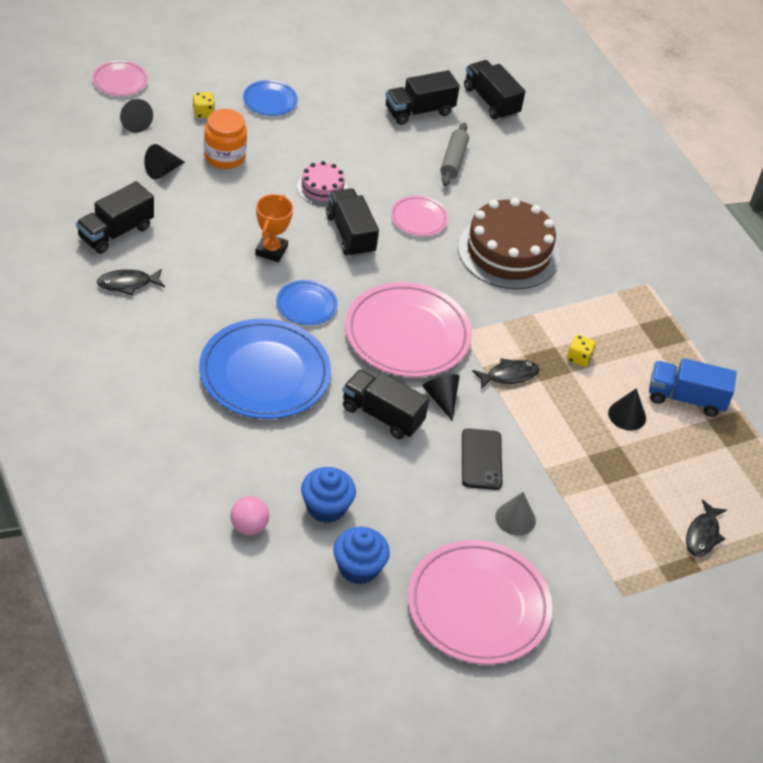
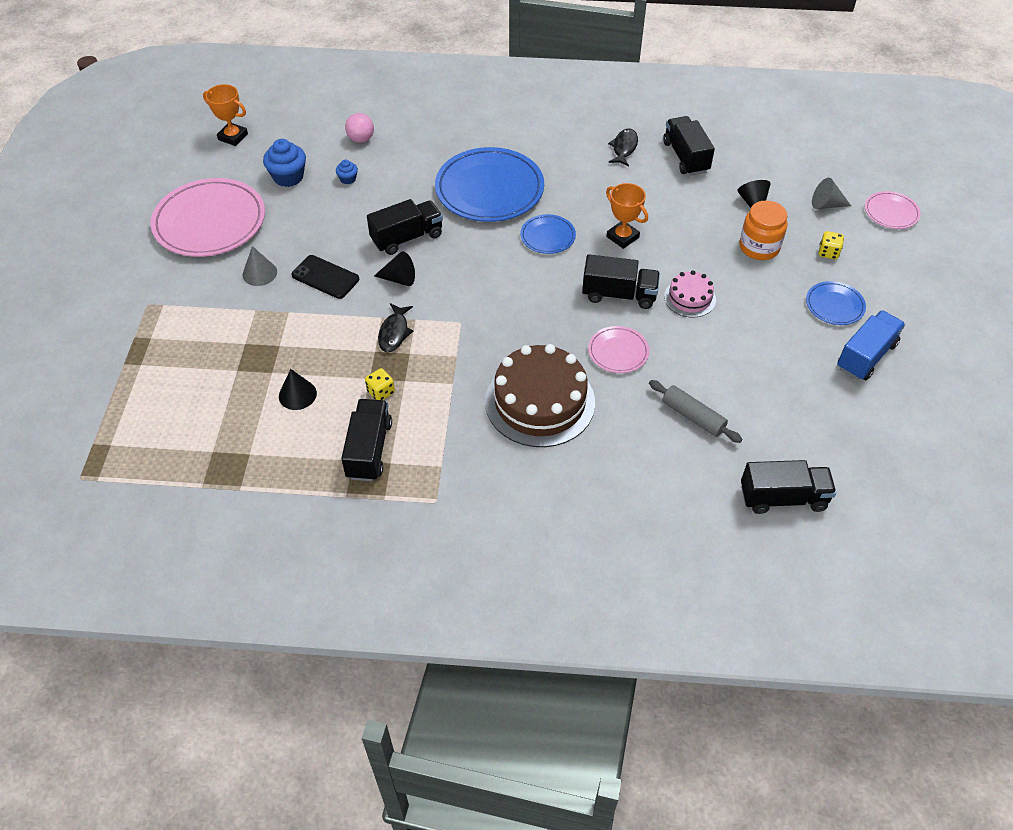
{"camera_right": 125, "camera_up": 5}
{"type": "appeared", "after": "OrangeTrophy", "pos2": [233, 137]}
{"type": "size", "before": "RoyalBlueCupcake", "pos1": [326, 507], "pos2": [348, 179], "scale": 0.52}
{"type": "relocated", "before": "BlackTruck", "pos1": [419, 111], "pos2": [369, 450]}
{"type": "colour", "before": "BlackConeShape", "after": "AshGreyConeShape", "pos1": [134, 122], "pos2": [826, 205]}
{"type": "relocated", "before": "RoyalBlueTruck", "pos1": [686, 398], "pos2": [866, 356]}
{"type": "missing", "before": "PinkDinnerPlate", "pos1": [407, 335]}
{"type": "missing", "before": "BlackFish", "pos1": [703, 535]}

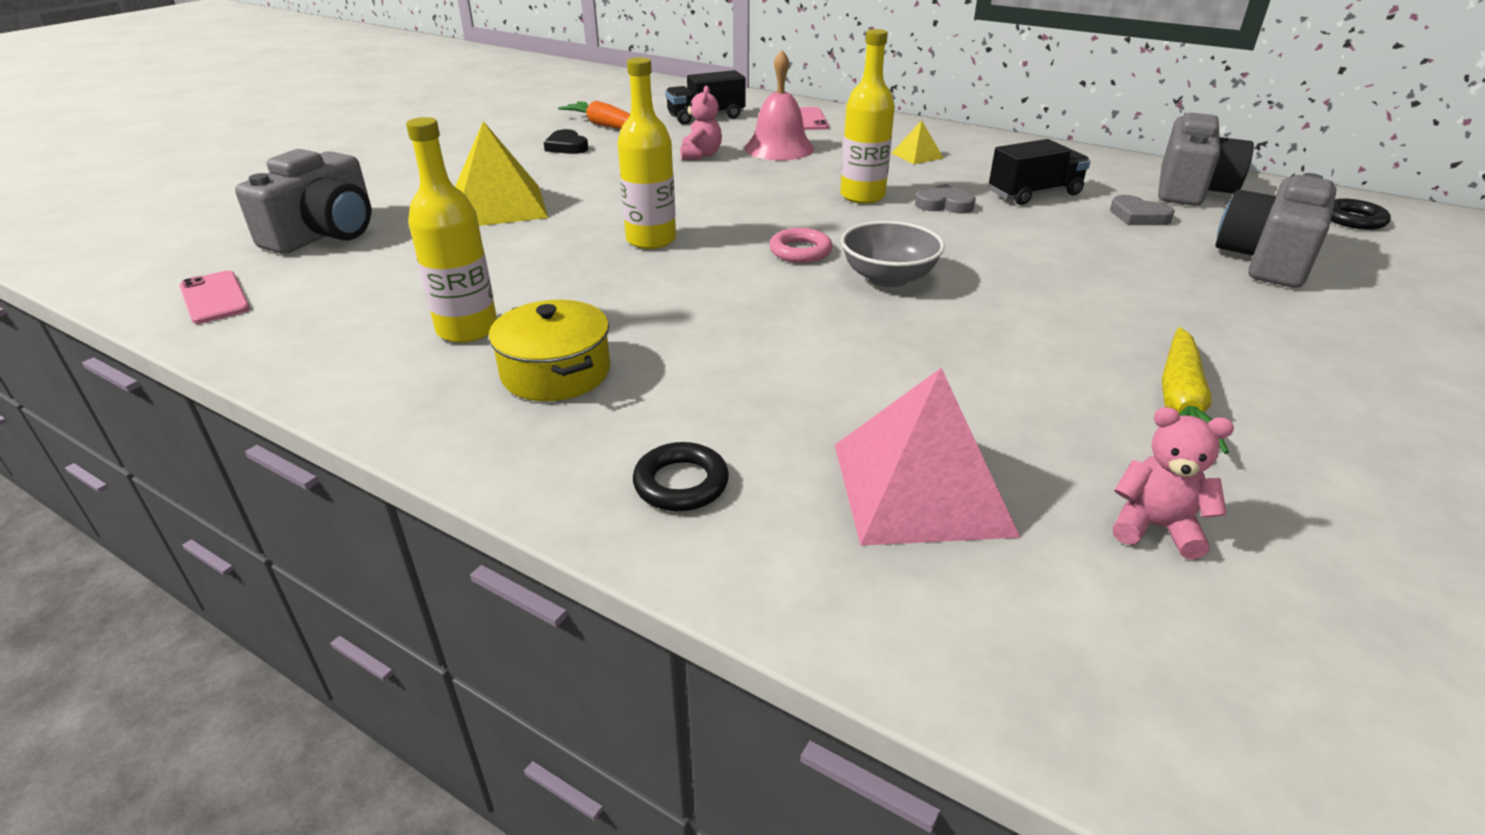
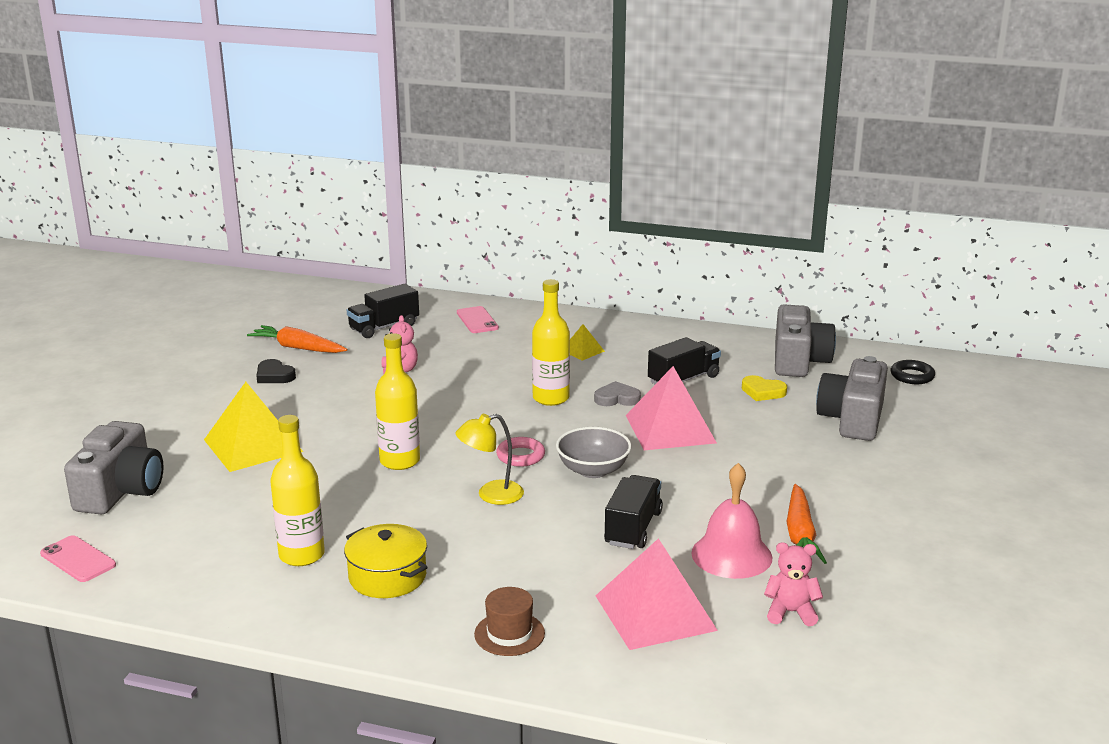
{"camera_right": -15, "camera_up": -10}
{"type": "appeared", "after": "BrightYellowReadingLamp", "pos2": [491, 495]}
{"type": "exchanged", "before": "BlackRing", "after": "BrownHat", "pos1": [681, 483], "pos2": [509, 634]}
{"type": "appeared", "after": "BlackTruck", "pos2": [633, 528]}
{"type": "appeared", "after": "PinkSolidPyramid", "pos2": [670, 428]}
{"type": "relocated", "before": "PinkHandBell", "pos1": [779, 148], "pos2": [731, 555]}
{"type": "colour", "before": "AshGreyLoveHeart", "after": "BrightYellowLoveHeart", "pos1": [1138, 216], "pos2": [762, 392]}
{"type": "colour", "before": "BrightYellowCarrot", "after": "OrangeCarrot", "pos1": [1180, 401], "pos2": [800, 535]}

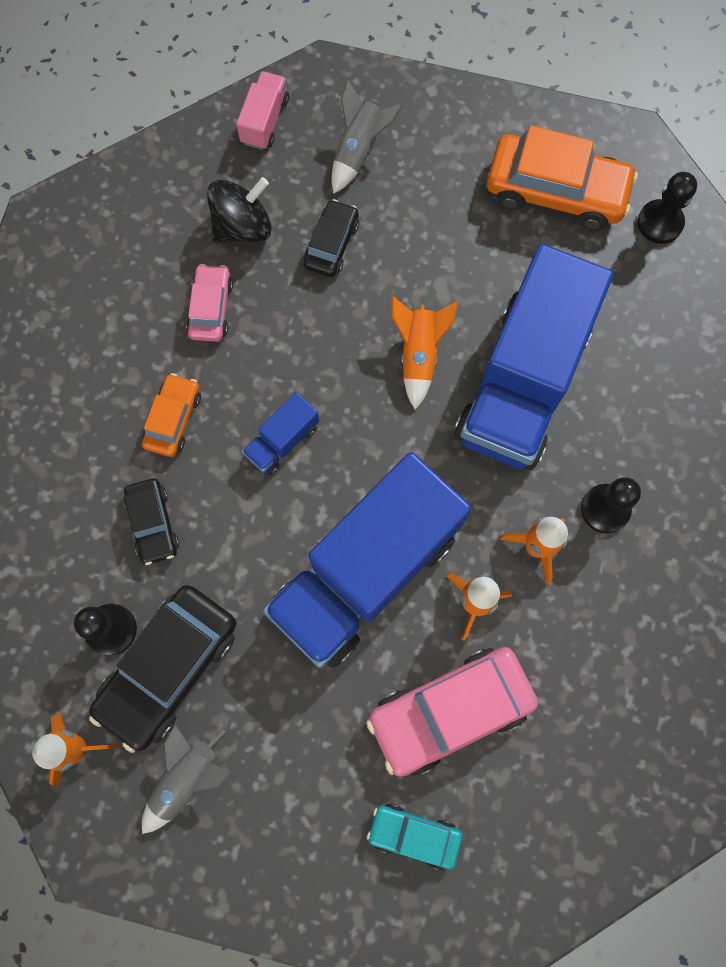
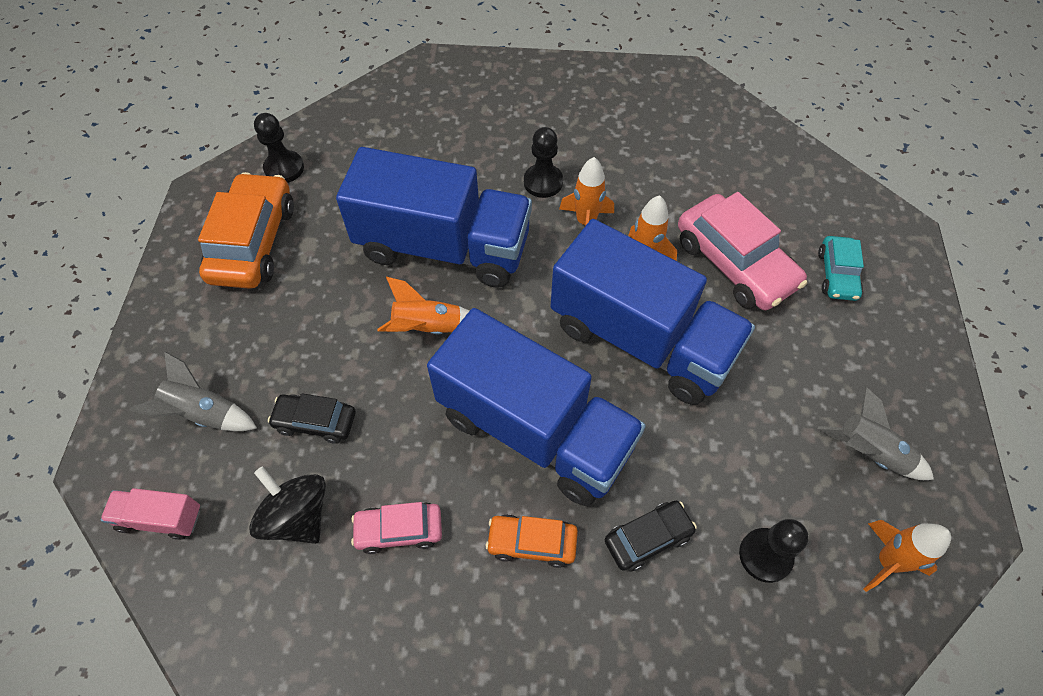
{"camera_right": -100, "camera_up": -15}
{"type": "size", "before": "RoyalBlueTruck", "pos1": [282, 441], "pos2": [534, 430], "scale": 2.47}
{"type": "missing", "before": "BlackCar", "pos1": [169, 668]}

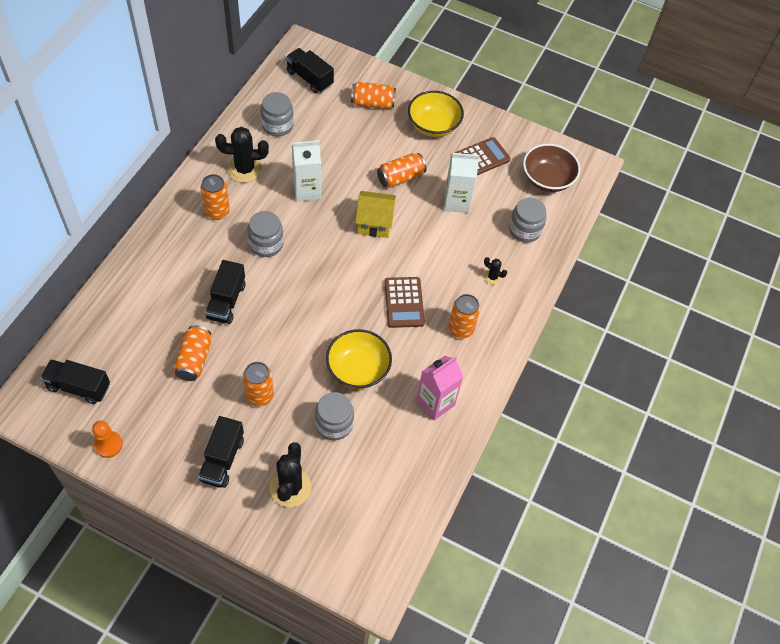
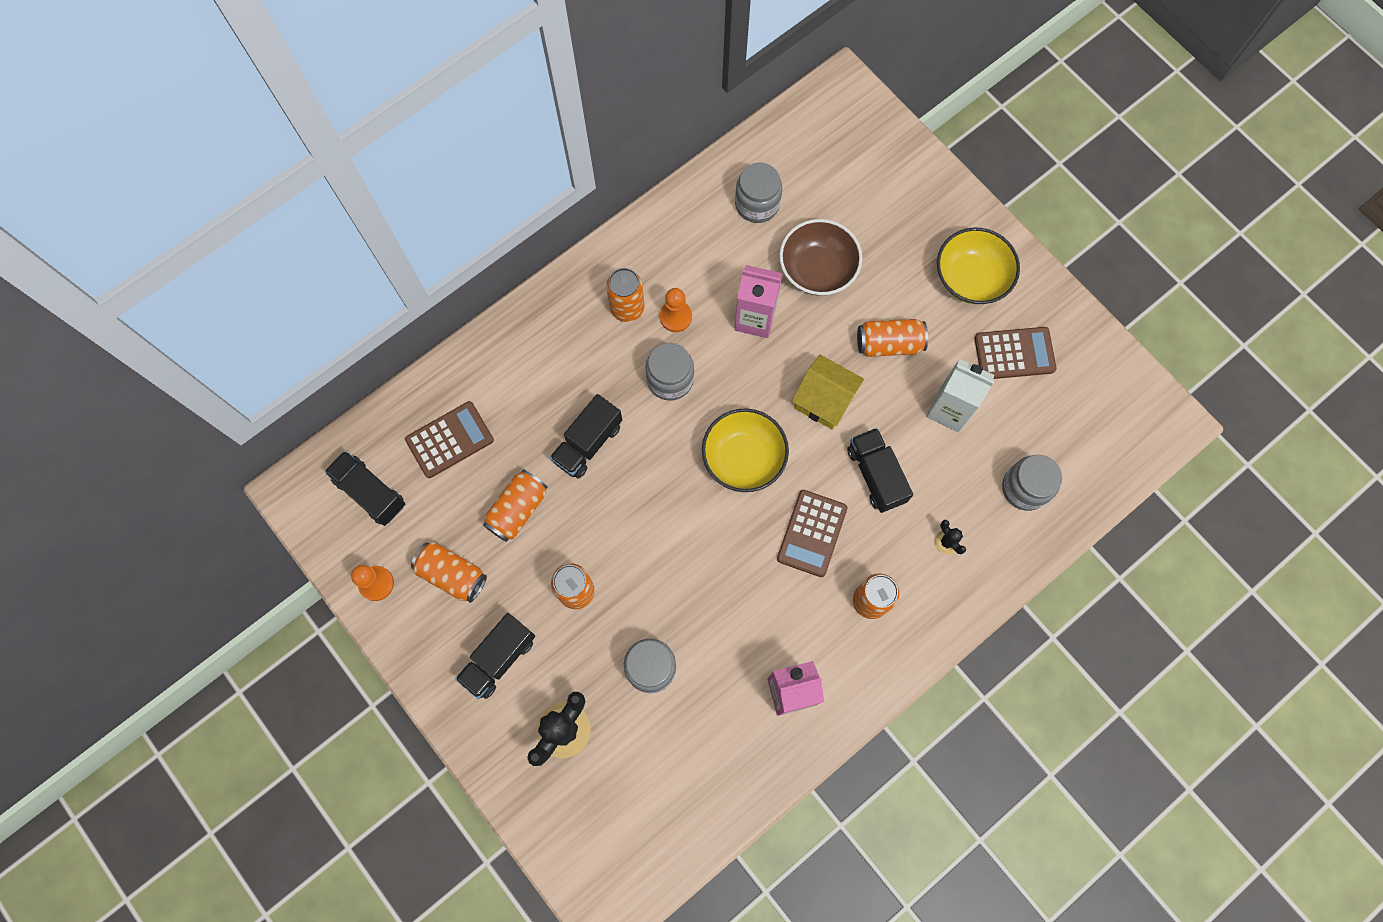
{"camera_right": 30, "camera_up": 15}
{"type": "appeared", "after": "BrownCalculator", "pos2": [449, 440]}
{"type": "relocated", "before": "OrangeTin", "pos1": [372, 103], "pos2": [452, 574]}
{"type": "appeared", "after": "OrangeChessPawn", "pos2": [675, 317]}
{"type": "relocated", "before": "BrightYellowBowl", "pos1": [358, 369], "pos2": [743, 458]}
{"type": "colour", "before": "SnowWhiteCarton", "after": "PinkCarton", "pos1": [307, 190], "pos2": [755, 318]}
{"type": "relocated", "before": "BrownBowl", "pos1": [547, 179], "pos2": [817, 269]}
{"type": "relocated", "before": "BlackTruck", "pos1": [309, 78], "pos2": [876, 475]}
{"type": "missing", "before": "BlackPricklyPlant", "pos1": [244, 169]}

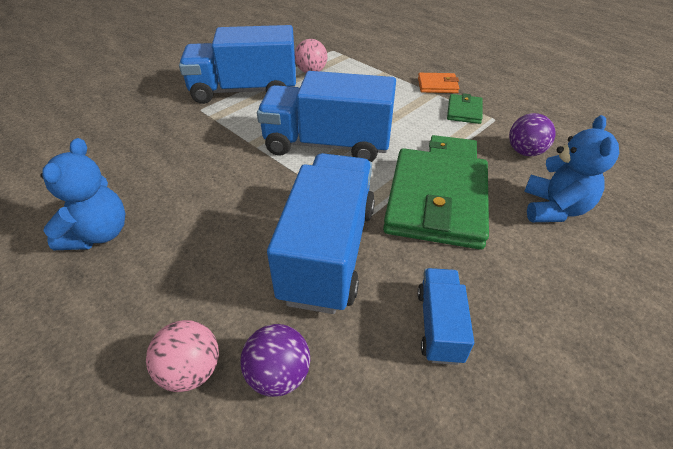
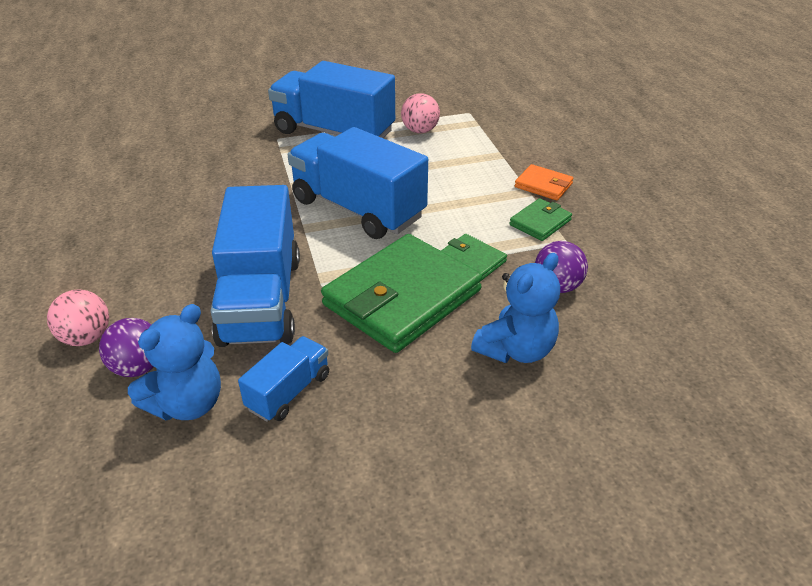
{"camera_right": 30, "camera_up": -5}
{"type": "relocated", "before": "RoyalBlueTeddy", "pos1": [99, 234], "pos2": [187, 404]}
{"type": "spun", "before": "RoyalBlueTruck", "pos1": [328, 252], "pos2": [261, 300], "turn": 135}

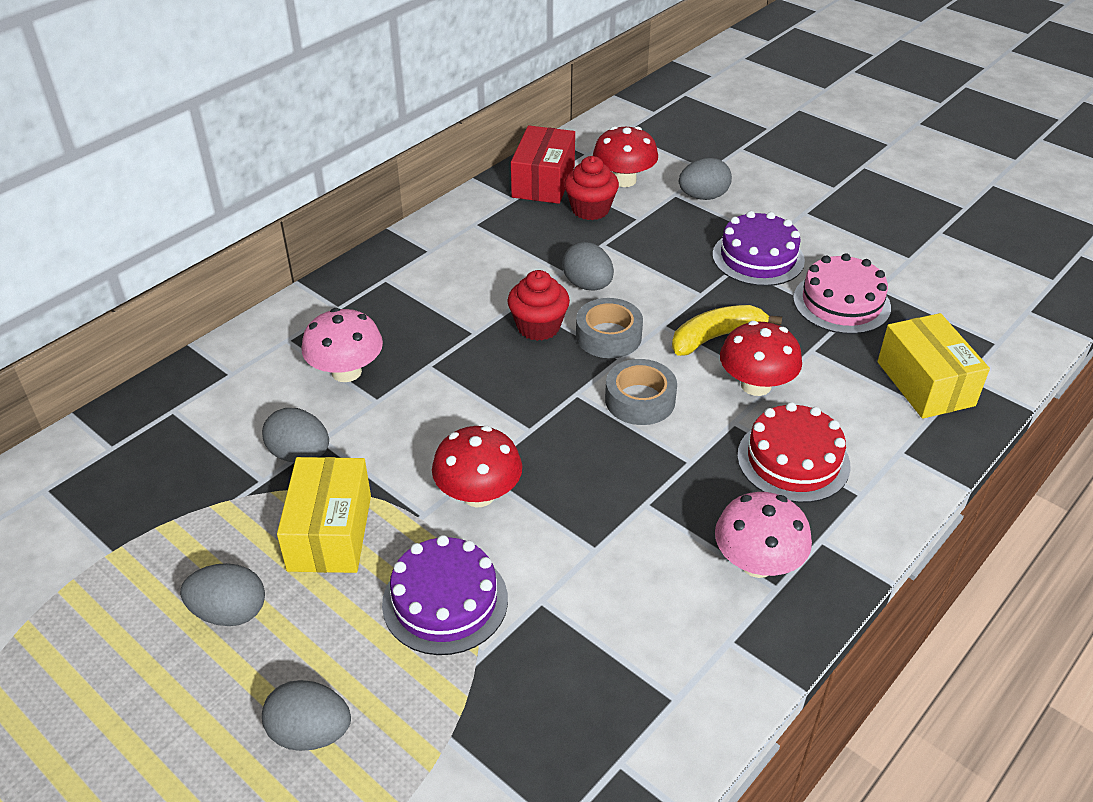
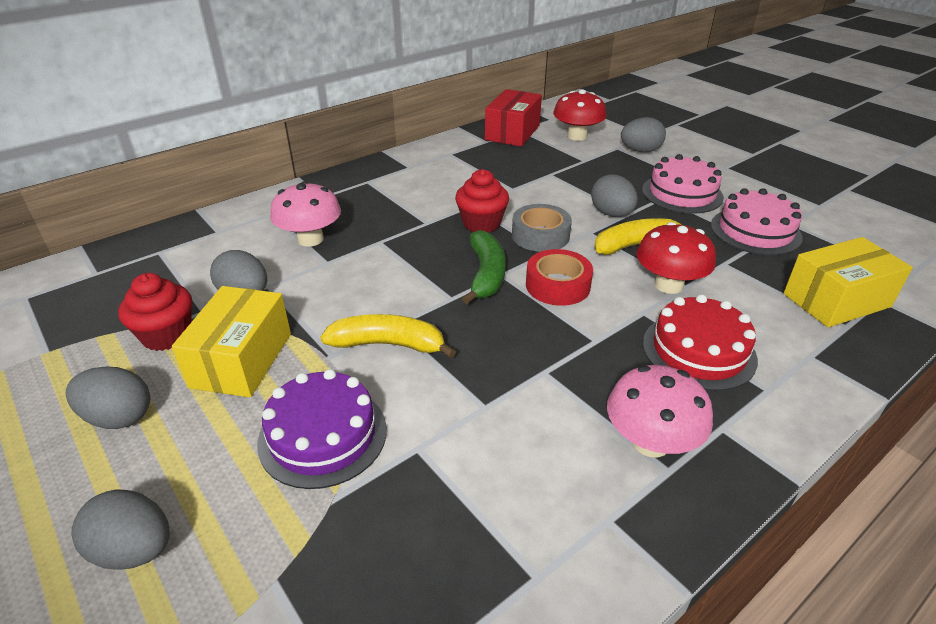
{"camera_right": 10, "camera_up": -5}
{"type": "relocated", "before": "CrimsonCupcake", "pos1": [590, 209], "pos2": [167, 335]}
{"type": "exchanged", "before": "CrimsonMushroom", "after": "BrightYellowToyBanana", "pos1": [478, 494], "pos2": [388, 344]}
{"type": "appeared", "after": "LeafGreenToyBanana", "pos2": [486, 274]}
{"type": "colour", "before": "AshGreyRollOfTape", "after": "CrimsonRollOfTape", "pos1": [640, 400], "pos2": [557, 285]}
{"type": "relocated", "before": "AshGreyEggShape", "pos1": [587, 285], "pos2": [611, 214]}
{"type": "colour", "before": "PurpleLayerCake", "after": "PinkLayerCake", "pos1": [758, 257], "pos2": [682, 193]}
{"type": "spun", "before": "BrightYellowParcel", "pos1": [925, 383], "pos2": [836, 300], "turn": 75}

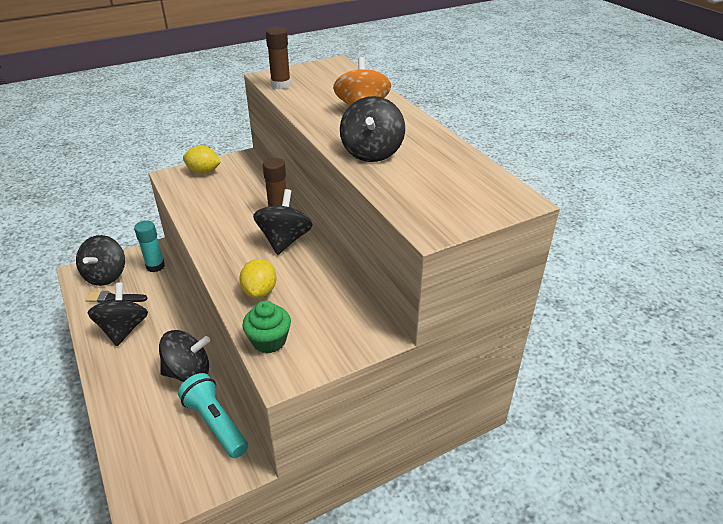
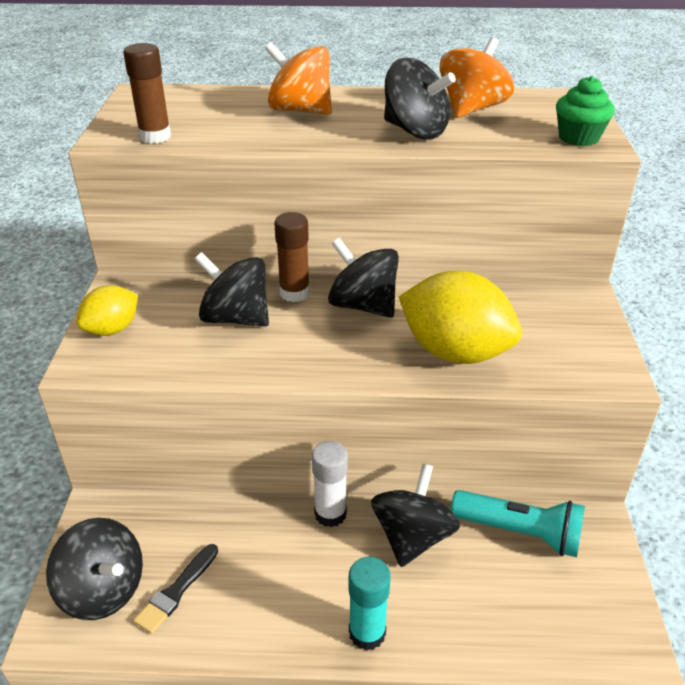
{"camera_right": -60, "camera_up": 0}
{"type": "relocated", "before": "BlackWhirligig", "pos1": [123, 329], "pos2": [236, 318]}
{"type": "appeared", "after": "SnowWhiteStickOfGlue", "pos2": [330, 514]}
{"type": "relocated", "before": "TealStickOfGlue", "pos1": [155, 266], "pos2": [367, 633]}
{"type": "size", "before": "BrightYellowToyLemon", "pos1": [260, 291], "pos2": [455, 352], "scale": 1.78}
{"type": "appeared", "after": "OrangeWhirligig", "pos2": [472, 109]}
{"type": "spun", "before": "TealTorch", "pos1": [216, 423], "pos2": [519, 532], "turn": -150}
{"type": "relocated", "before": "LeafGreenCupcake", "pos1": [269, 341], "pos2": [578, 138]}

